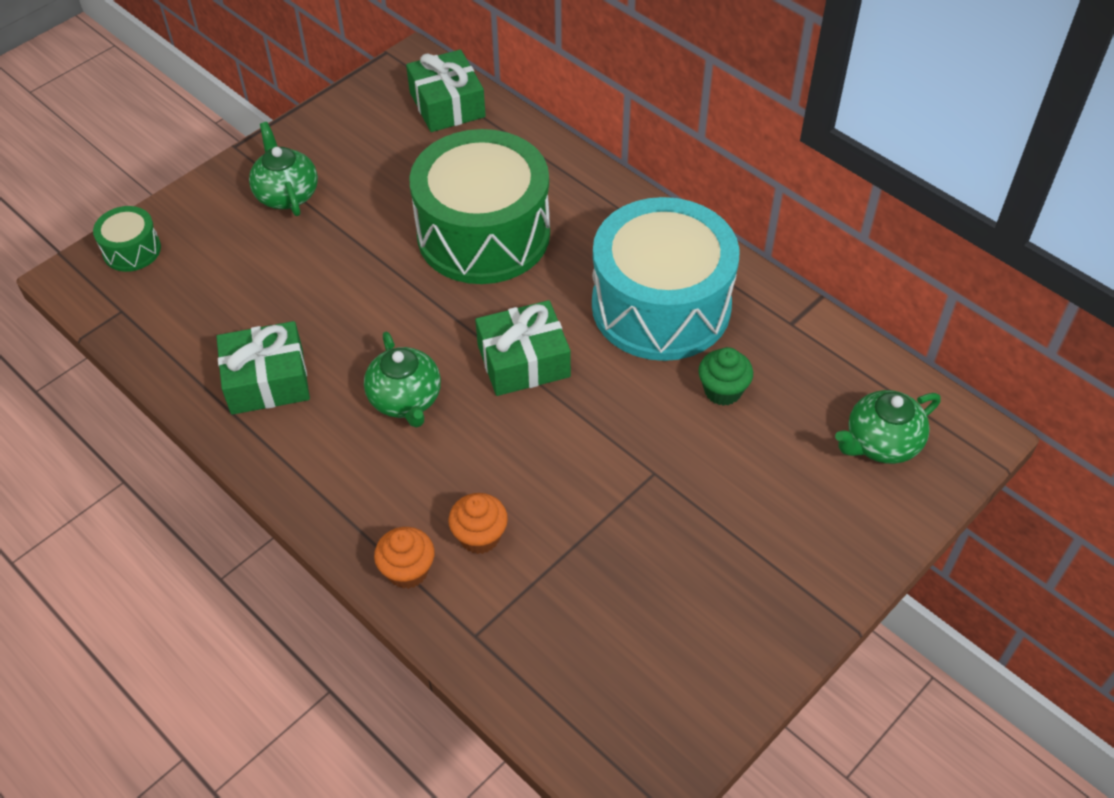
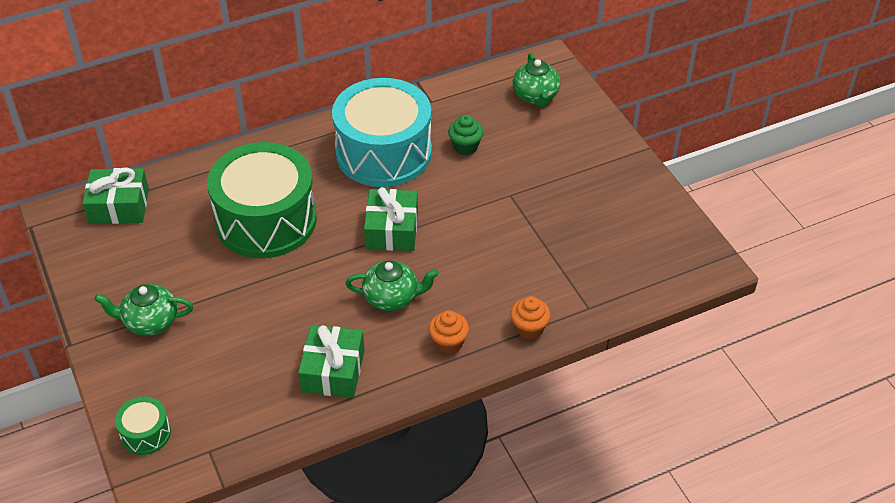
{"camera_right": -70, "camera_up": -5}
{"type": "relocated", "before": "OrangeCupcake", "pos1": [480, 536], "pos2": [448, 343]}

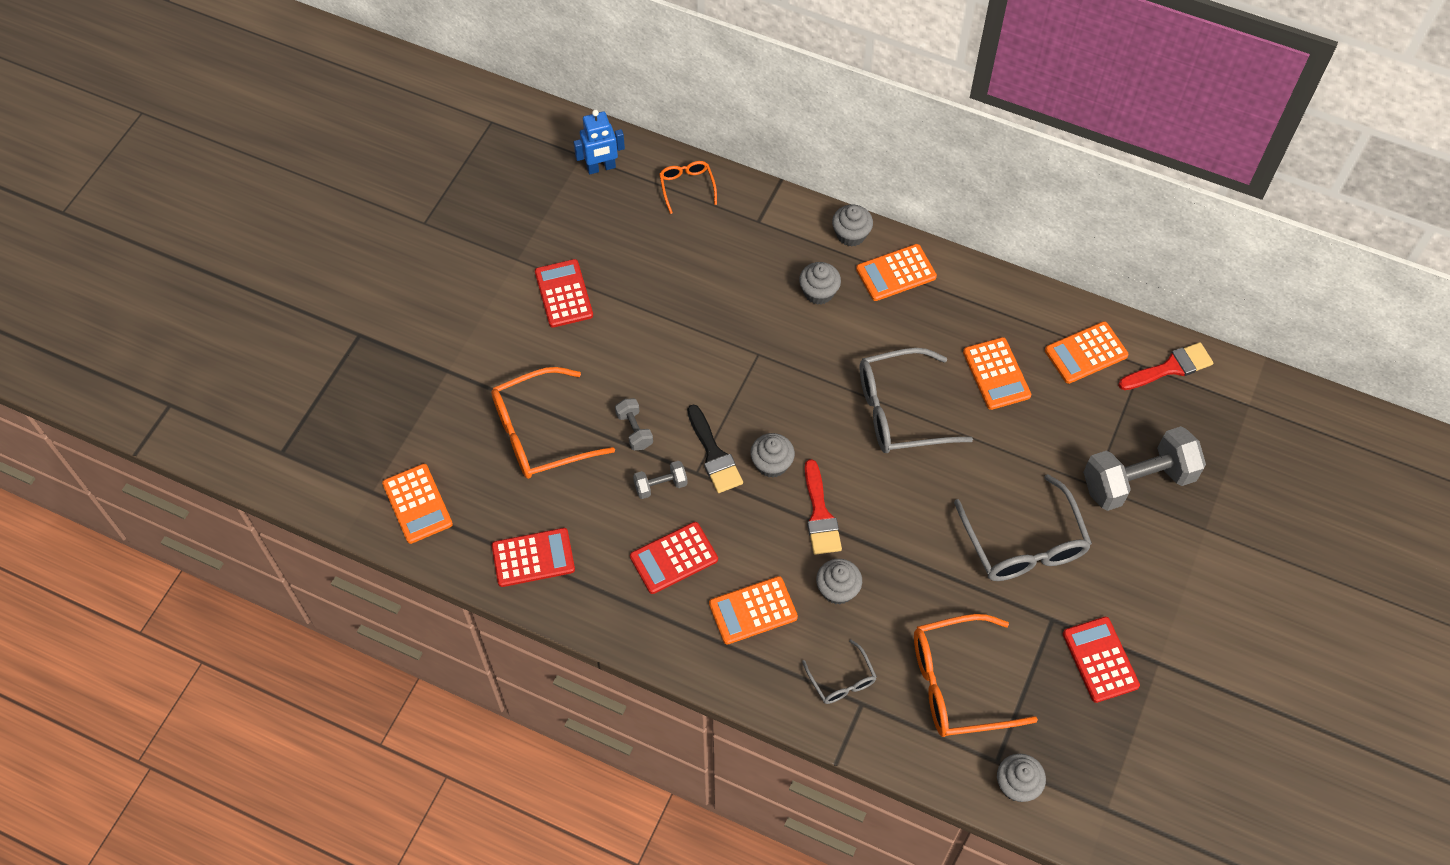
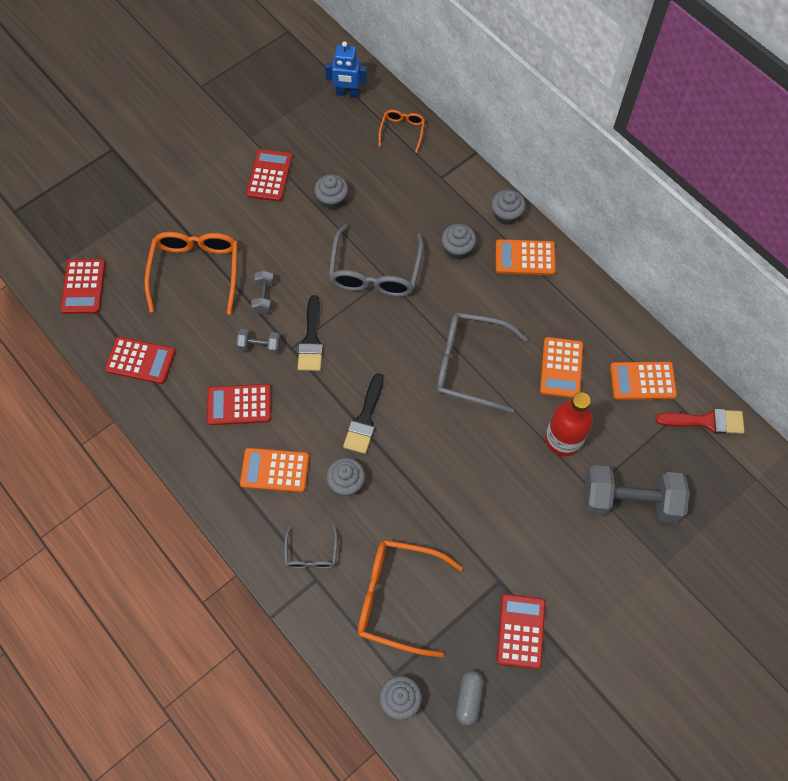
{"camera_right": 25, "camera_up": 5}
{"type": "colour", "before": "OrangeCalculator", "after": "CrimsonCalculator", "pos1": [417, 504], "pos2": [83, 286]}
{"type": "spun", "before": "OrangeGlasses", "pos1": [540, 433], "pos2": [196, 271], "turn": 90}
{"type": "relocated", "before": "AshGreyCupcake", "pos1": [771, 464], "pos2": [332, 199]}
{"type": "relocated", "before": "AshGreyGlasses", "pos1": [1024, 543], "pos2": [375, 272]}
{"type": "colour", "before": "CrimsonBrush", "after": "BlackBrush", "pos1": [820, 514], "pos2": [365, 419]}
{"type": "appeared", "after": "AshGreyCapsule", "pos2": [468, 699]}
{"type": "appeared", "after": "CrimsonBottle", "pos2": [563, 439]}

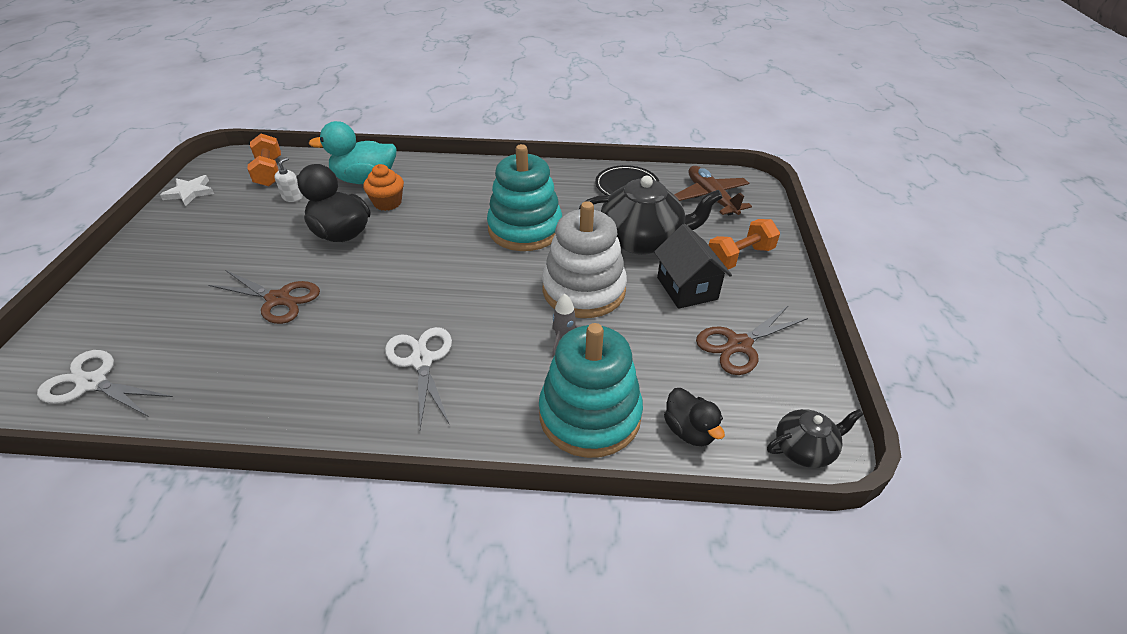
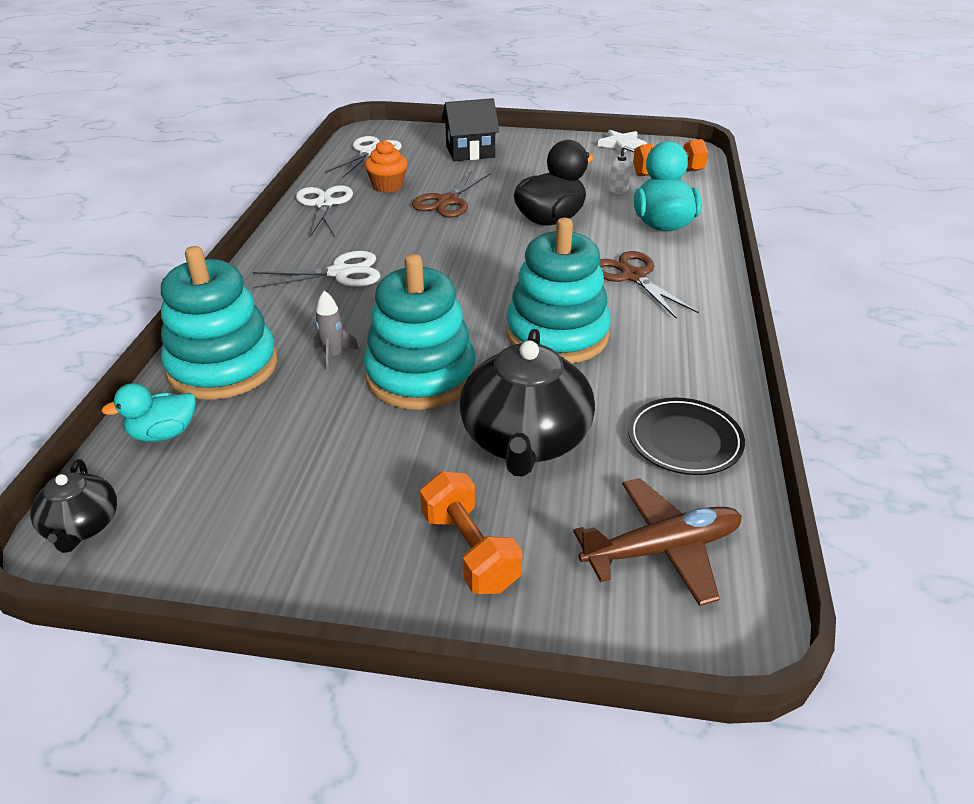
{"camera_right": 95, "camera_up": -5}
{"type": "colour", "before": "BlackDuck", "after": "TealDuck", "pos1": [689, 431], "pos2": [163, 433]}
{"type": "appeared", "after": "SnowWhitePairOfScissors", "pos2": [324, 204]}
{"type": "colour", "before": "SnowWhiteRingStacker", "after": "TealRingStacker", "pos1": [584, 290], "pos2": [420, 376]}
{"type": "relocated", "before": "OrangeCupcake", "pos1": [387, 203], "pos2": [387, 186]}
{"type": "relocated", "before": "BlackToyHouse", "pos1": [687, 288], "pos2": [470, 152]}
{"type": "relocated", "before": "BrownPairOfScissors", "pos1": [739, 345], "pos2": [632, 276]}

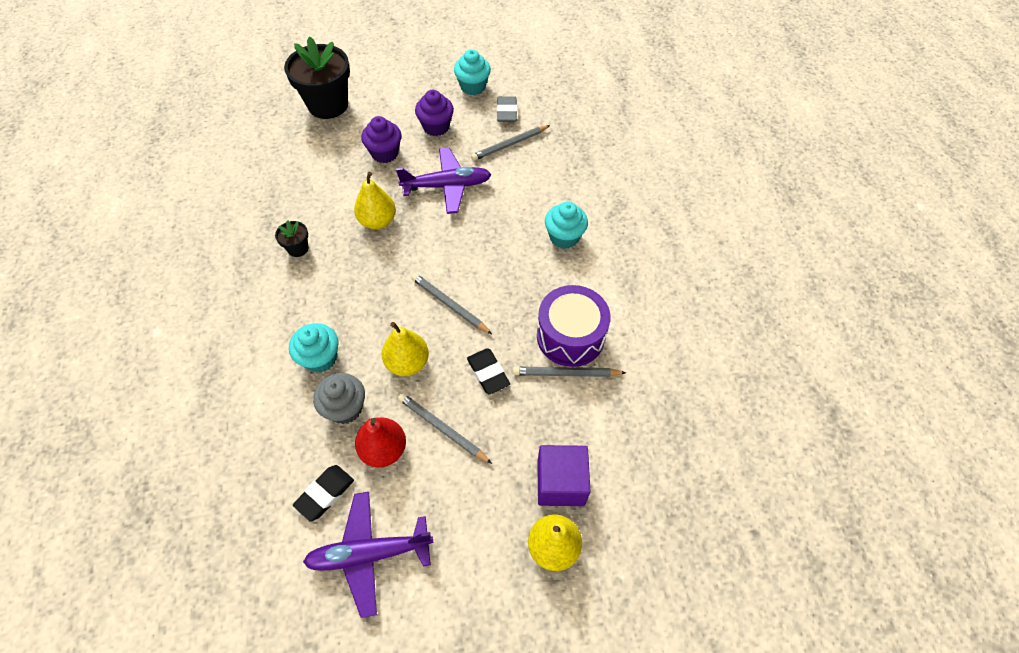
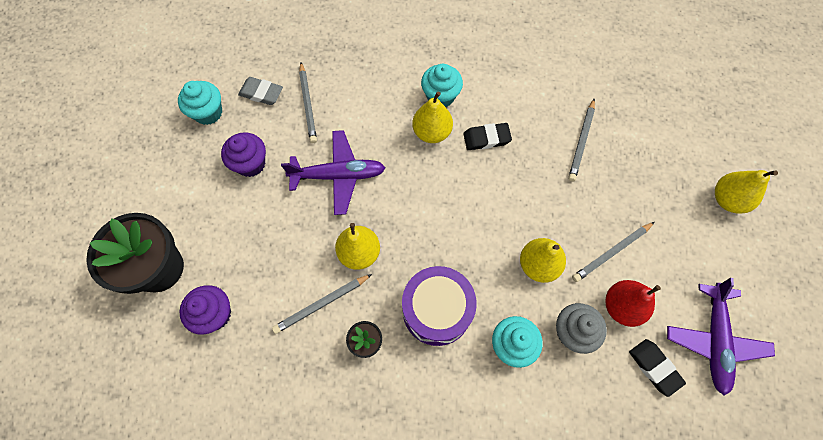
{"camera_right": -70, "camera_up": 10}
{"type": "relocated", "before": "PurpleCupcake", "pos1": [385, 153], "pos2": [215, 314]}
{"type": "relocated", "before": "AshGreyPencil", "pos1": [449, 305], "pos2": [321, 304]}
{"type": "spun", "before": "PurpleAeroplane", "pos1": [447, 186], "pos2": [338, 175], "turn": 75}
{"type": "relocated", "before": "PurpleToyDrum", "pos1": [570, 336], "pos2": [437, 310]}
{"type": "appeared", "after": "BrightYellowToyPear", "pos2": [432, 132]}
{"type": "relocated", "before": "BlackPencilEraser", "pos1": [488, 373], "pos2": [486, 138]}
{"type": "missing", "before": "PurpleBlock", "pos1": [560, 483]}

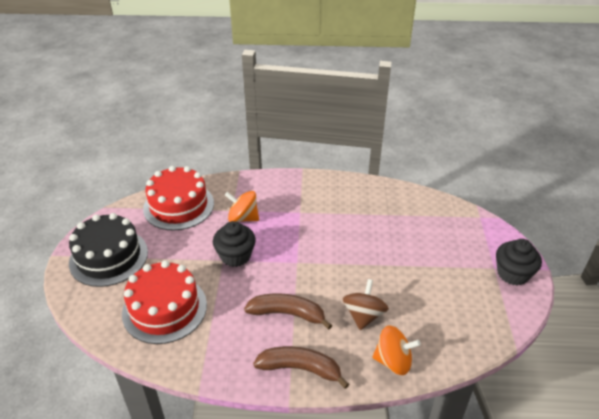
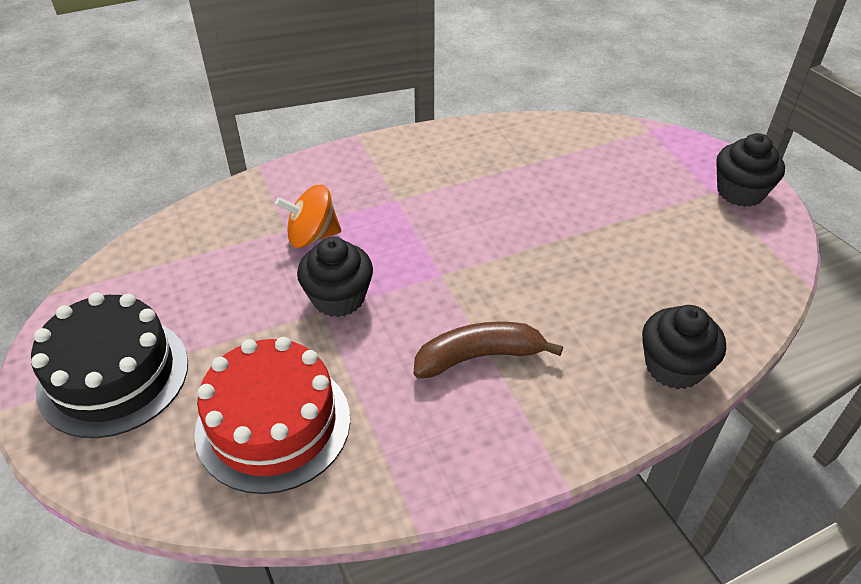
{"camera_right": -25, "camera_up": 5}
{"type": "exchanged", "before": "OrangeWhirligig", "after": "BlackCupcake", "pos1": [393, 361], "pos2": [674, 366]}
{"type": "missing", "before": "CrimsonLayerCake", "pos1": [178, 206]}
{"type": "missing", "before": "BrownToyBanana", "pos1": [300, 368]}
{"type": "missing", "before": "BrownWhirligig", "pos1": [364, 315]}

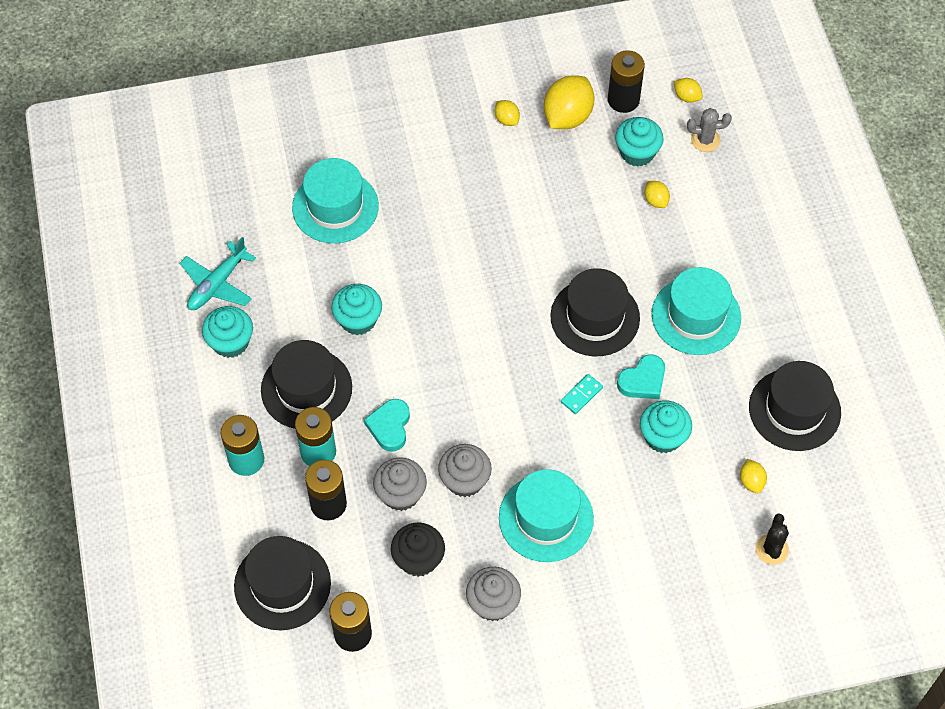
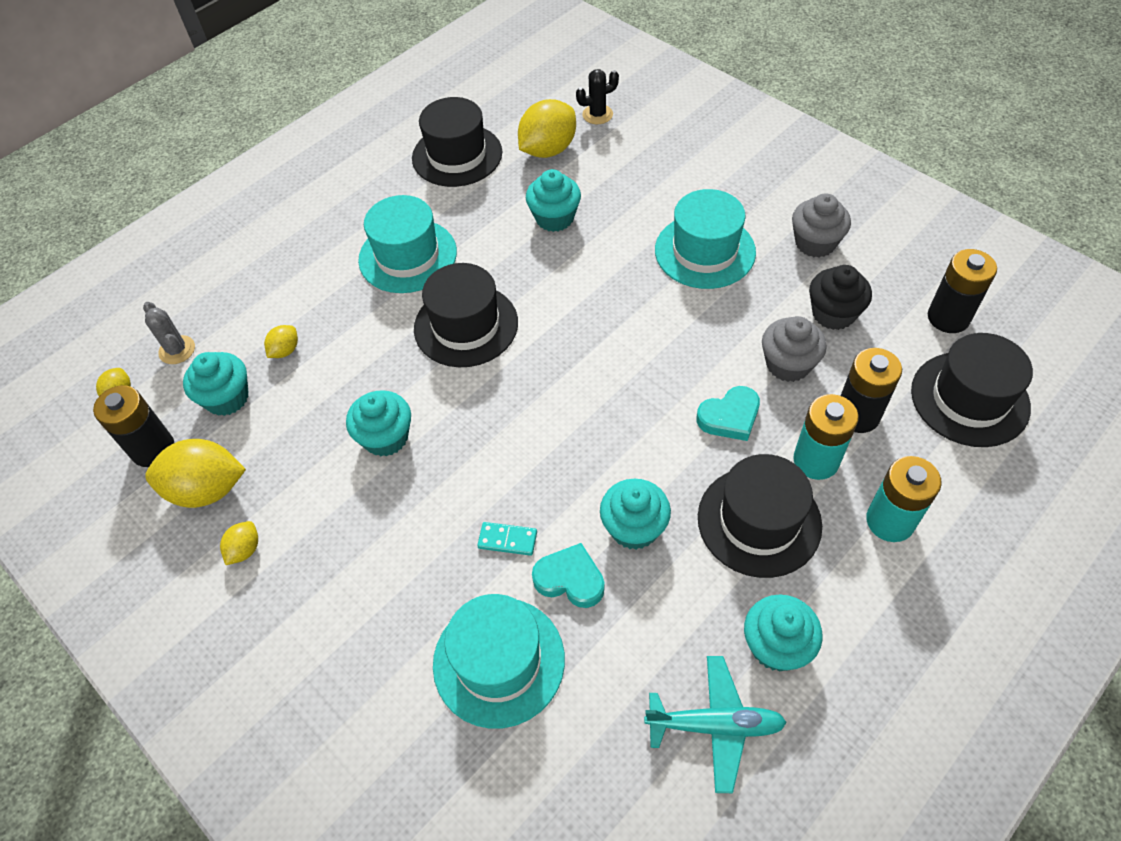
{"camera_right": -120, "camera_up": -5}
{"type": "appeared", "after": "TealCupcake", "pos2": [386, 437]}
{"type": "relocated", "before": "TealDomino", "pos1": [581, 395], "pos2": [507, 540]}
{"type": "size", "before": "BrightYellowToyLemon", "pos1": [751, 481], "pos2": [548, 150], "scale": 2.05}
{"type": "relocated", "before": "TealLoveHeart", "pos1": [643, 380], "pos2": [570, 579]}
{"type": "missing", "before": "AshGreyCupcake", "pos1": [465, 480]}

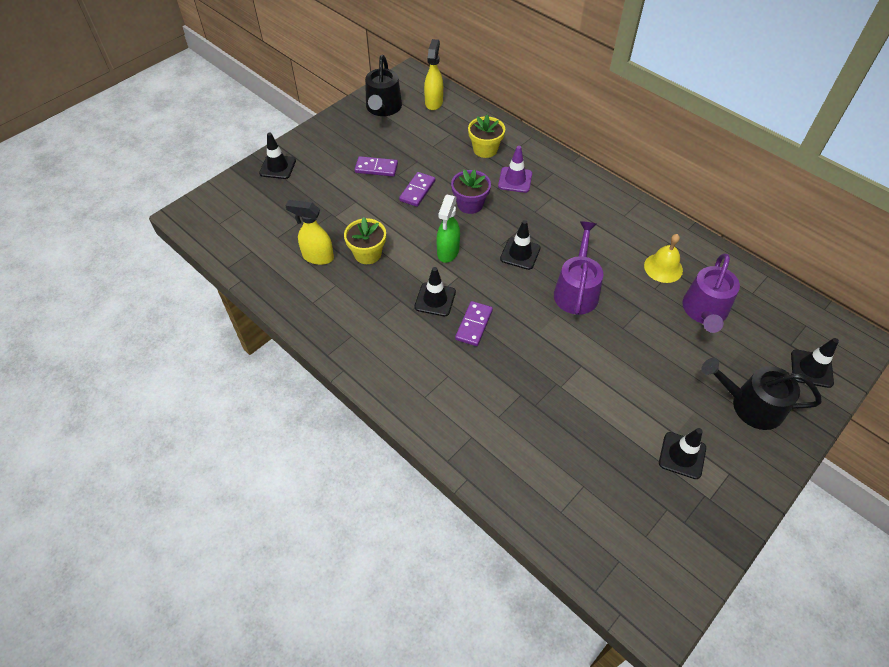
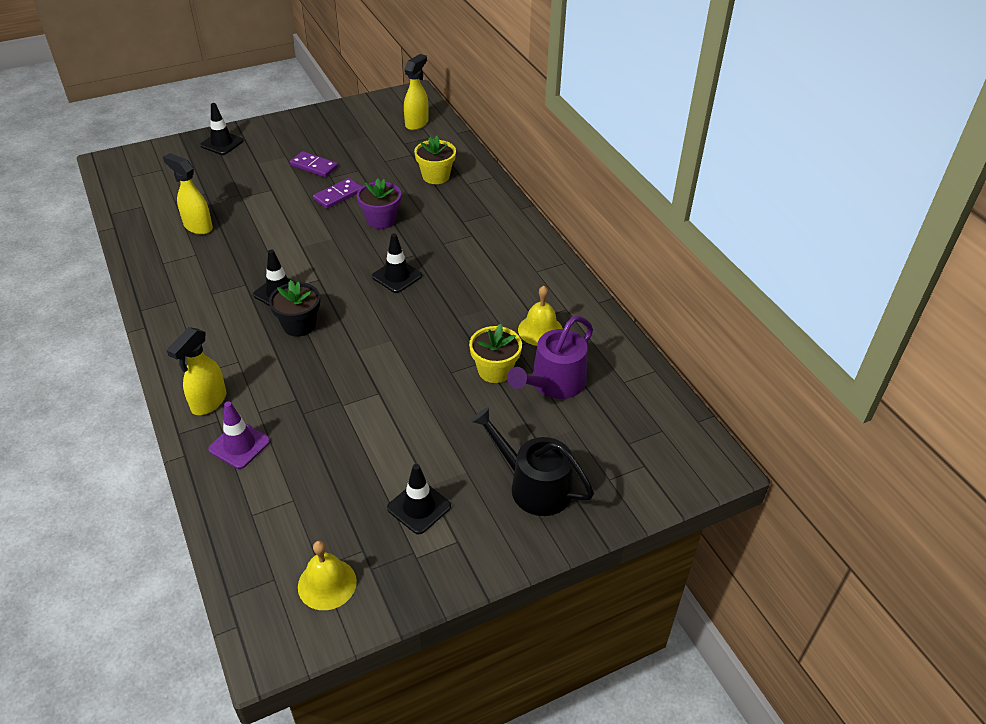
{"camera_right": 20, "camera_up": -10}
{"type": "appeared", "after": "BrightYellowSprayer", "pos2": [208, 402]}
{"type": "relocated", "before": "PurpleTrafficCone", "pos1": [515, 180], "pos2": [239, 445]}
{"type": "exchanged", "before": "PurpleDomino", "after": "BlackFlowerPot", "pos1": [474, 325], "pos2": [299, 325]}
{"type": "appeared", "after": "BrightYellowHandBell", "pos2": [327, 584]}
{"type": "relocated", "before": "BrightYellowFlowerPot", "pos1": [367, 254], "pos2": [495, 370]}
{"type": "missing", "before": "BlackWateringPot", "pos1": [383, 108]}
{"type": "missing", "before": "LeafGreenSprayer", "pos1": [448, 252]}
{"type": "missing", "before": "PurpleWateringPot", "pos1": [576, 290]}
{"type": "missing", "before": "BlackTrafficCone", "pos1": [811, 368]}

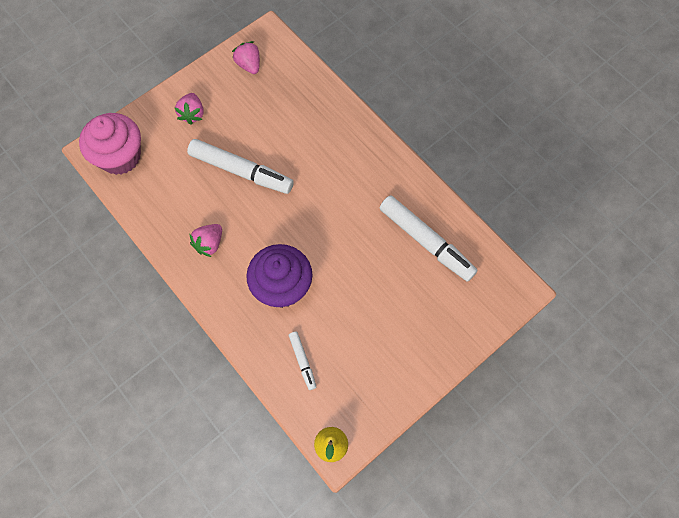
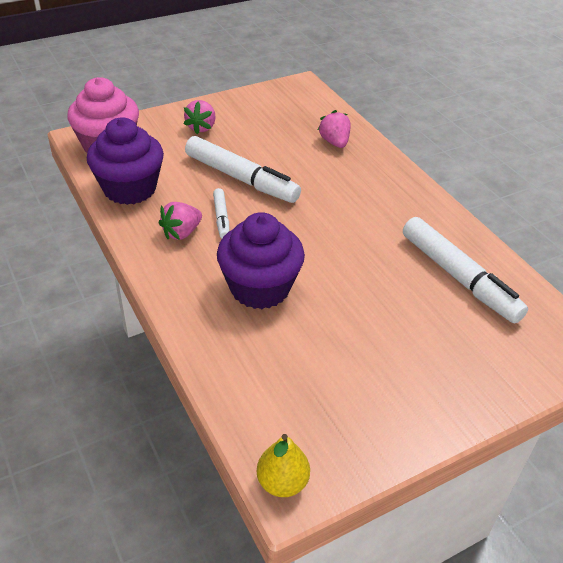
{"camera_right": 10, "camera_up": -25}
{"type": "appeared", "after": "PurpleCupcake", "pos2": [130, 189]}
{"type": "relocated", "before": "SnowWhiteMarker", "pos1": [302, 361], "pos2": [221, 218]}
{"type": "relocated", "before": "PinkStrawberry", "pos1": [249, 65], "pos2": [334, 142]}

